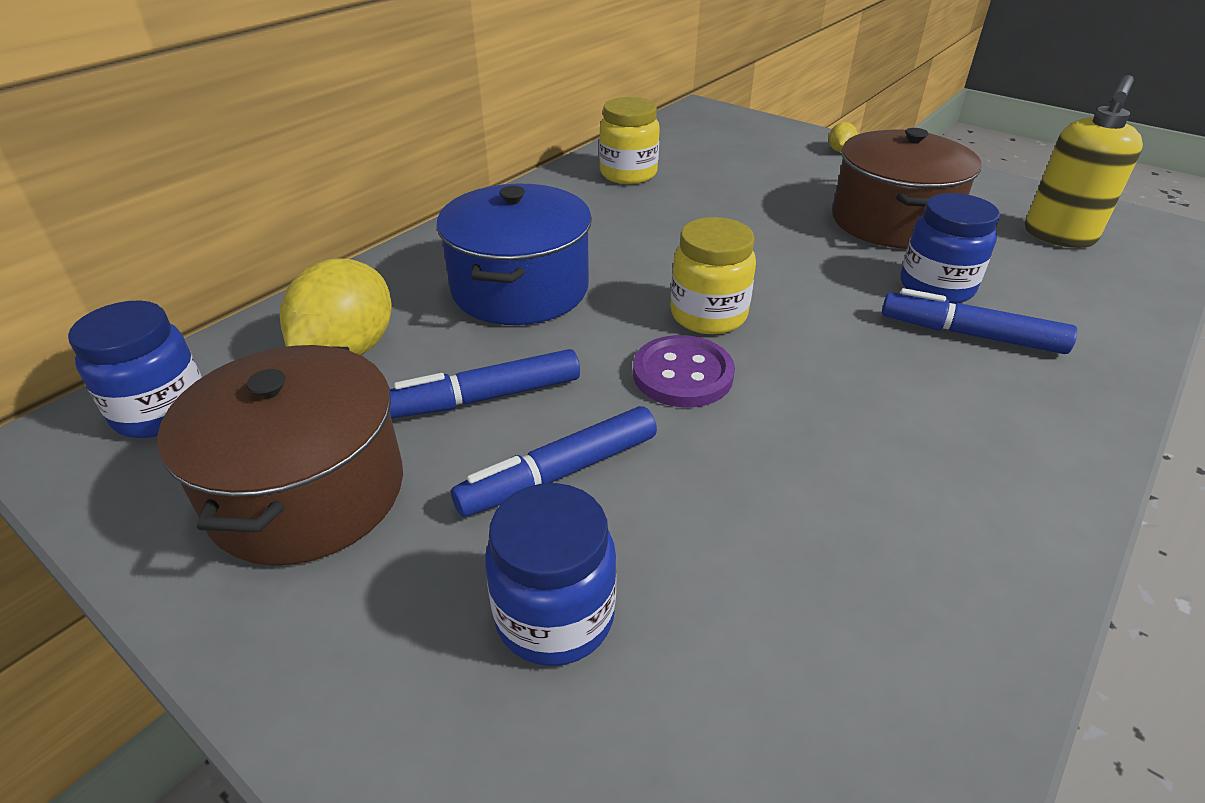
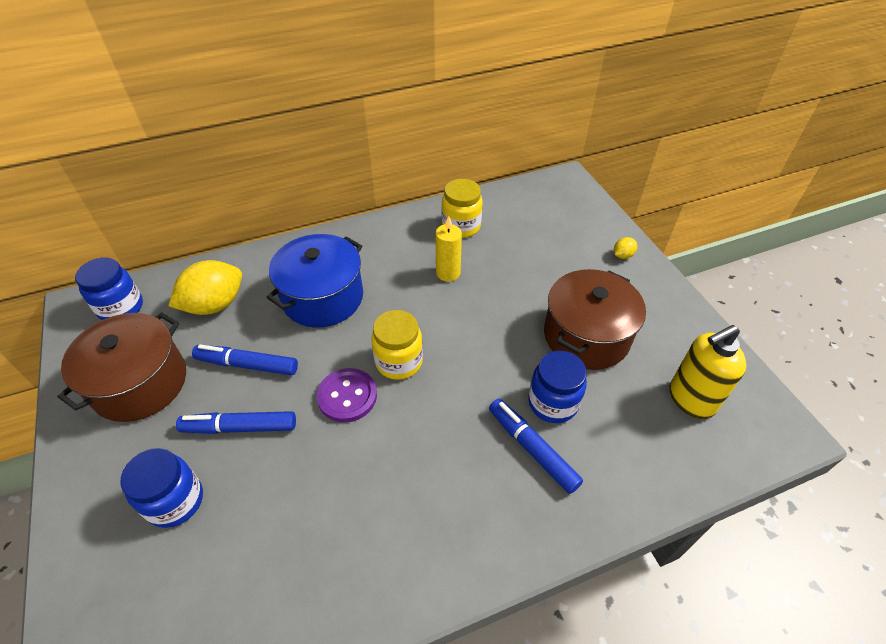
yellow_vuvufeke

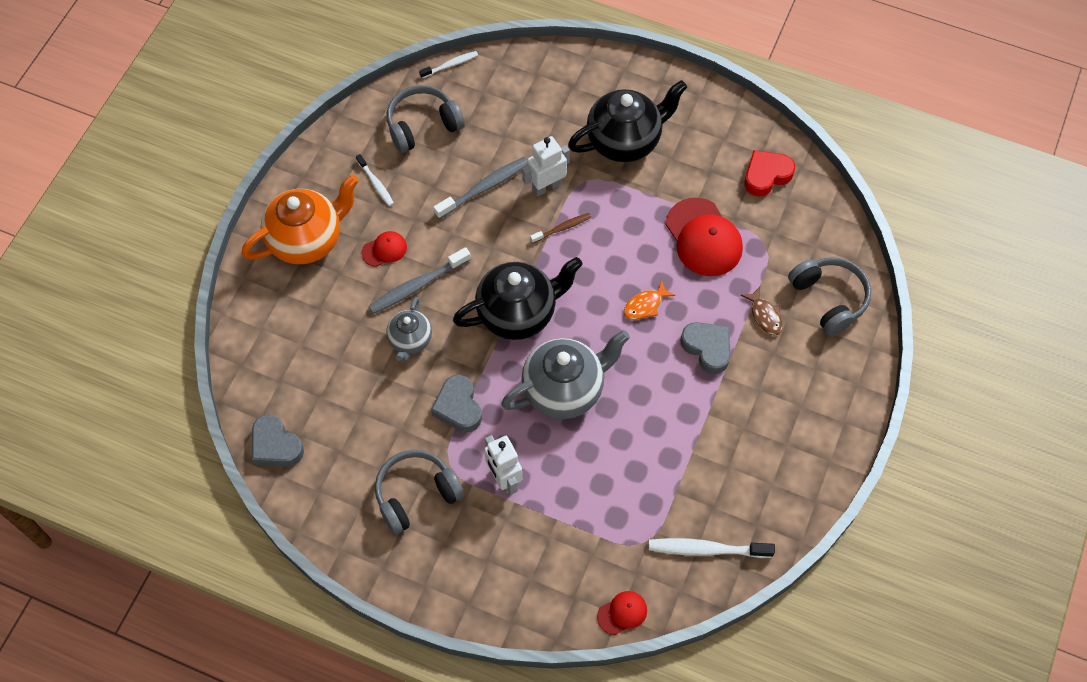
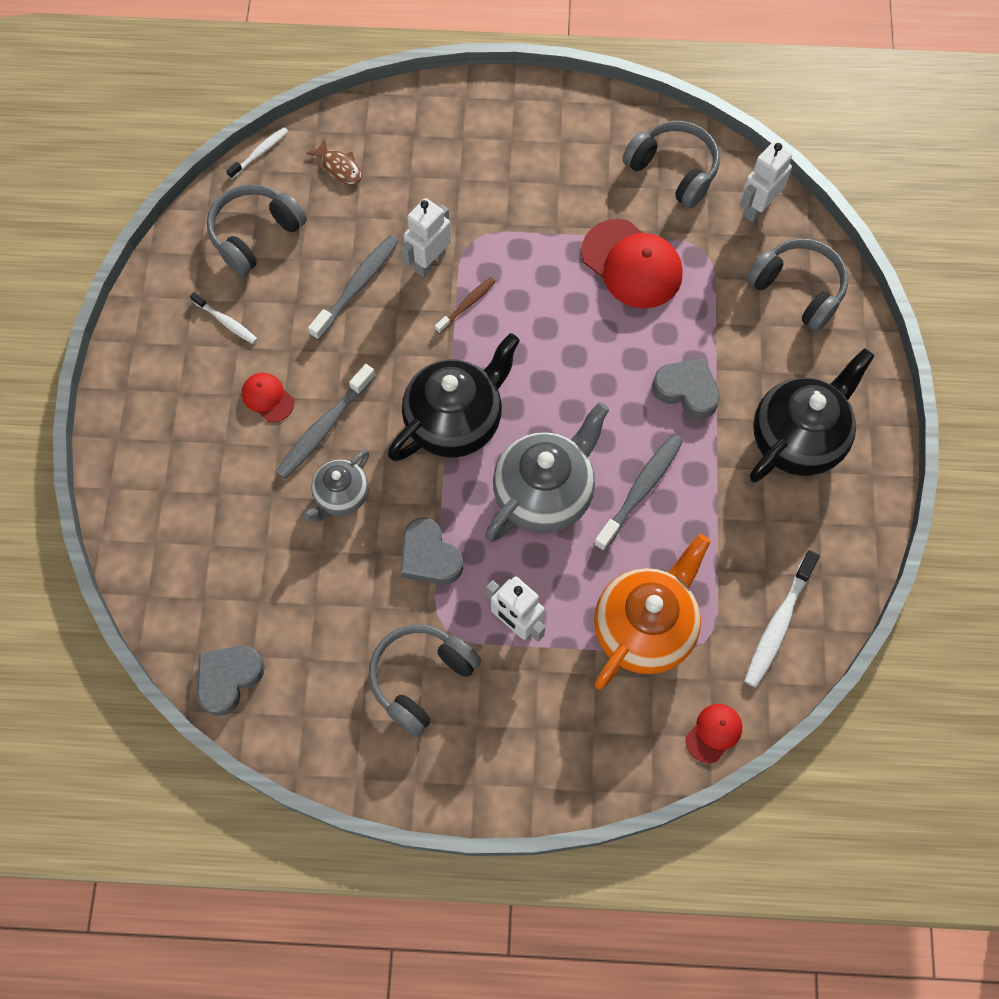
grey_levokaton (1st from left)
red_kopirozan (1st from left)
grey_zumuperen (1st from left)
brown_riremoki
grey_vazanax (3rd from left)
orange_zumuperen
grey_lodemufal (3rd from left)
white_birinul (3rd from left)
white_vazanax (3rd from left)
black_zumuperen (2nd from left)
orange_riremoki

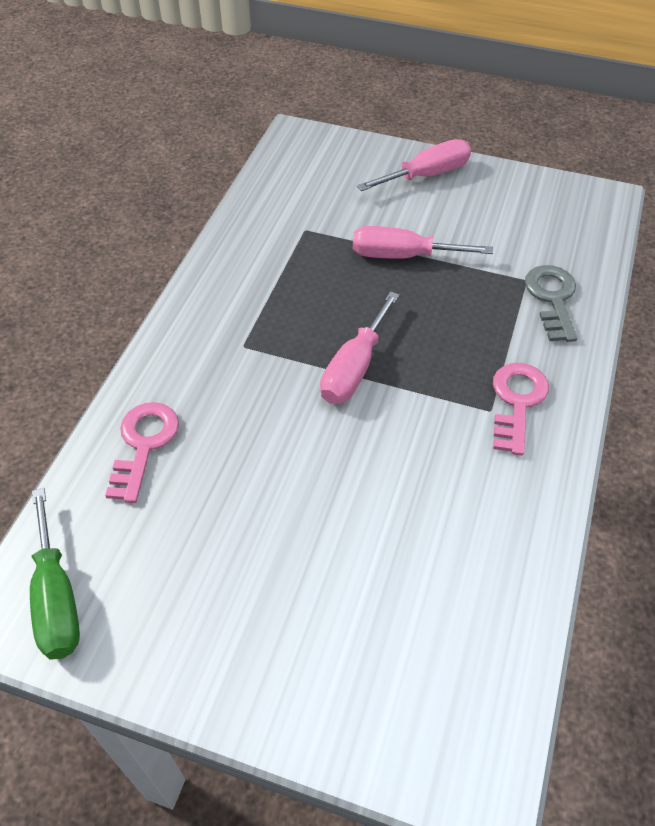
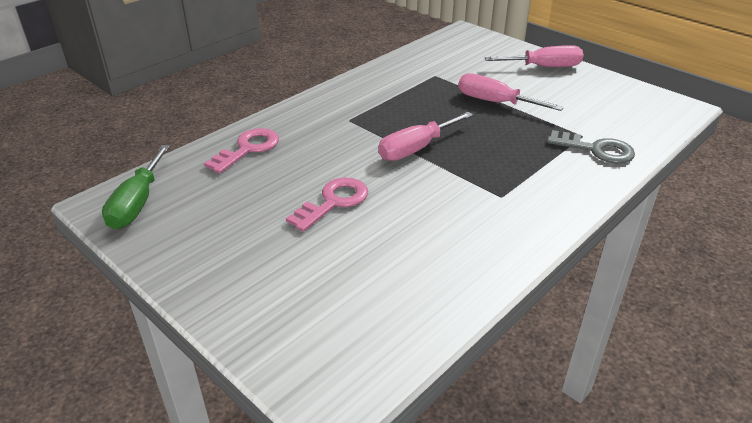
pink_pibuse (2nd from left)
grey_pibuse

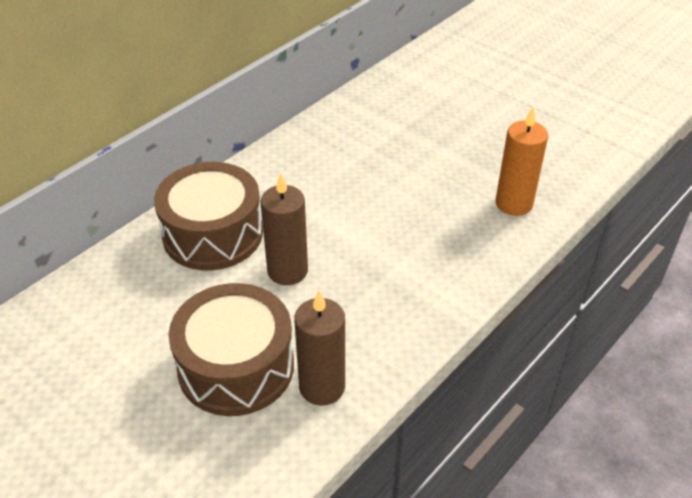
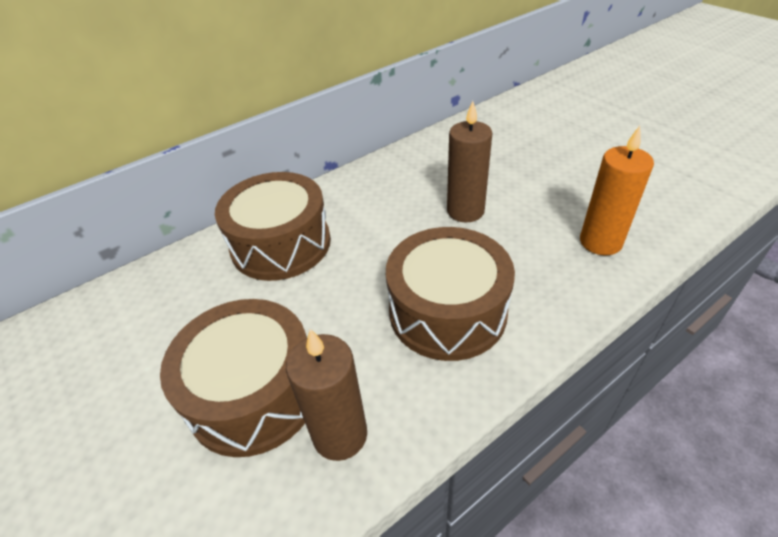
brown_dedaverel (3rd from left)
brown_vuvufeke (2nd from left)

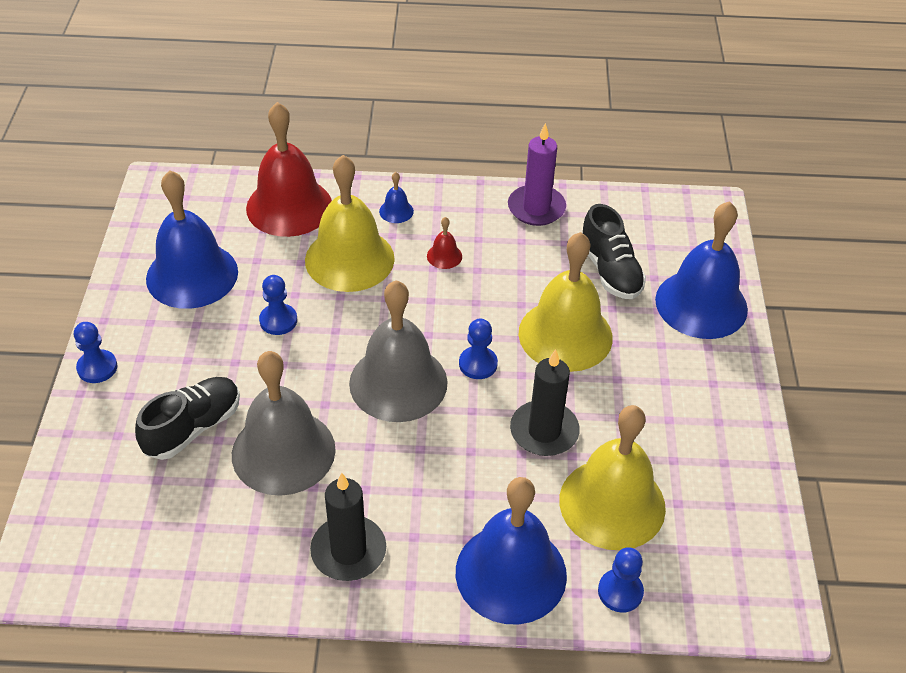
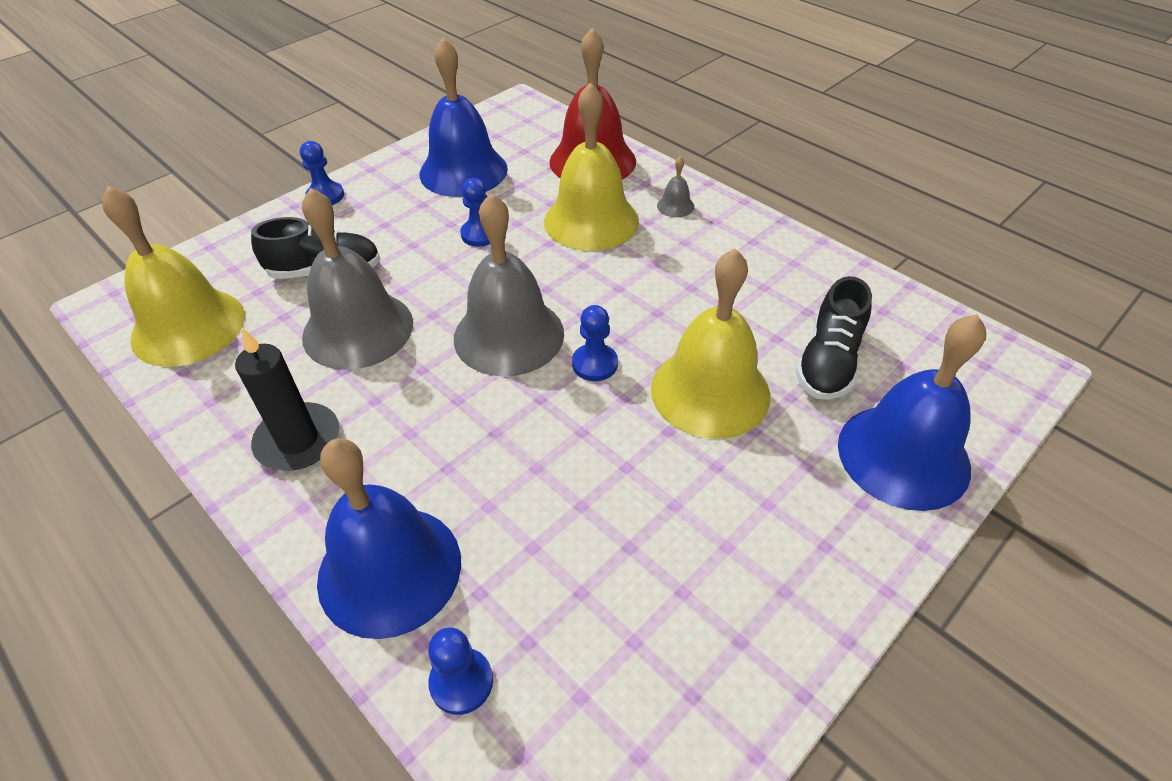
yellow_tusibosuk (1st from left)
grey_tusibosuk (3rd from left)
red_tusibosuk (2nd from left in the first image)
purple_vuvufeke
black_vuvufeke (2nd from left in the first image)

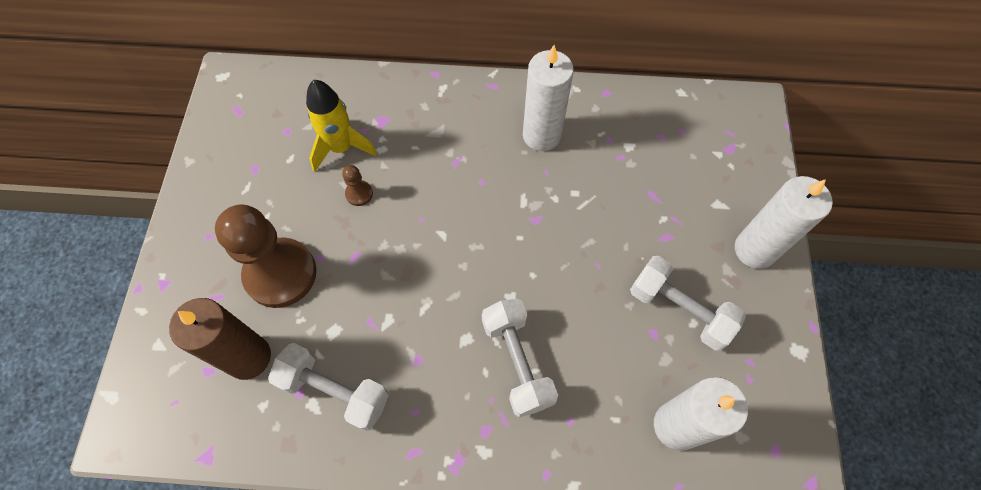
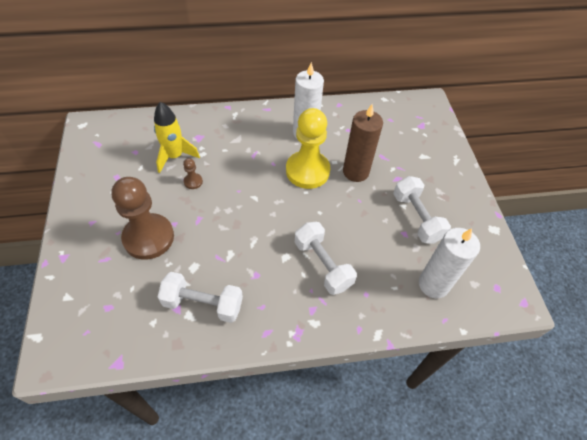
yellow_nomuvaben
brown_vuvufeke
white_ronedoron (3rd from left)
white_vuvufeke (3rd from left in the first image)

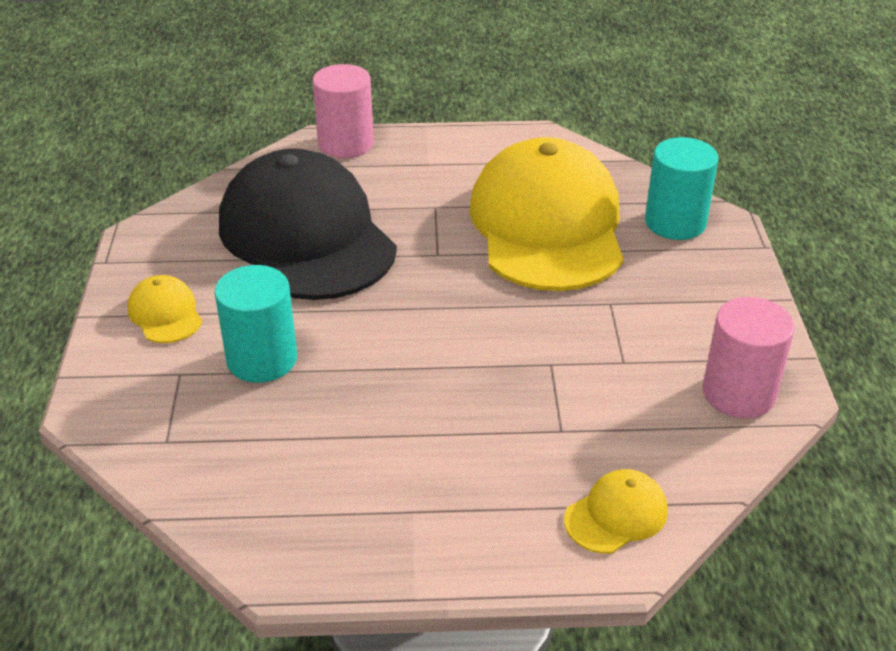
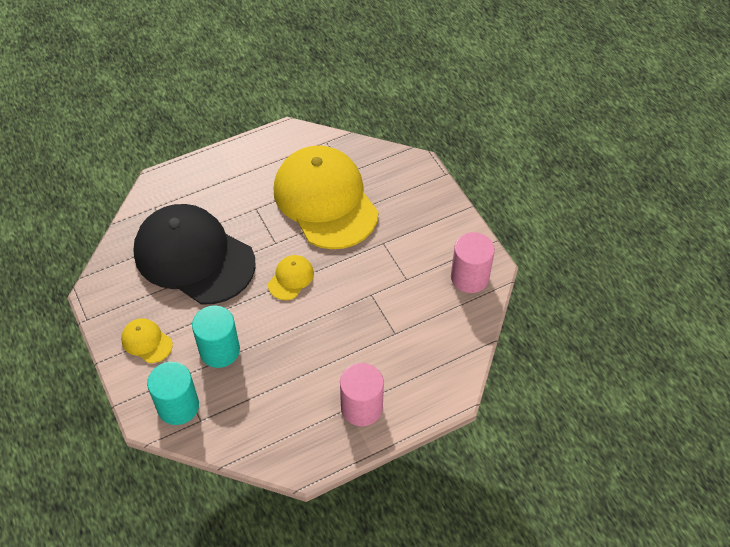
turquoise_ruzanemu (1st from left)
yellow_kopirozan (2nd from left)
pink_ruzanemu (1st from left)

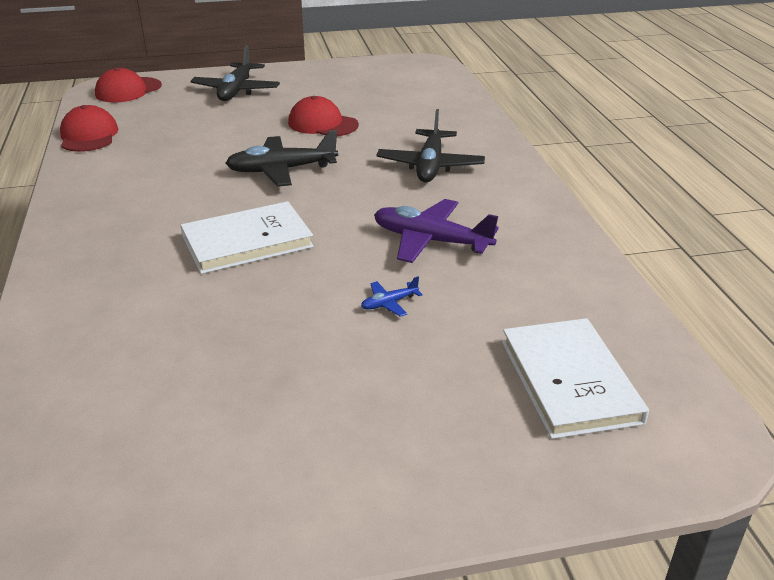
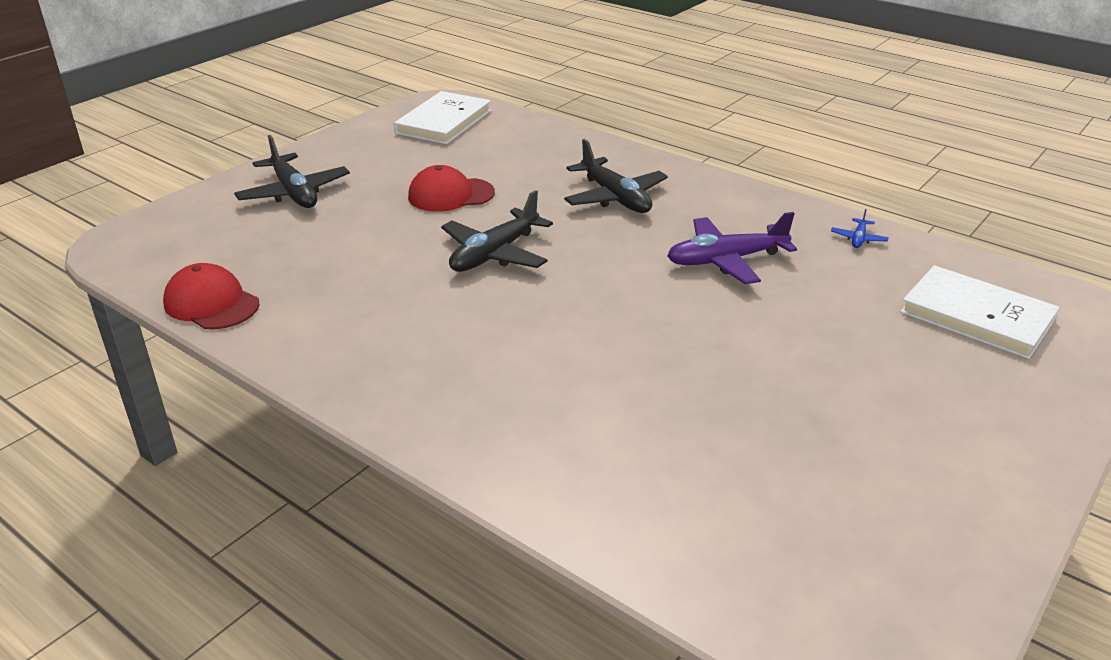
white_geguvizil (1st from left)
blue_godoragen
red_kopirozan (2nd from left in the first image)

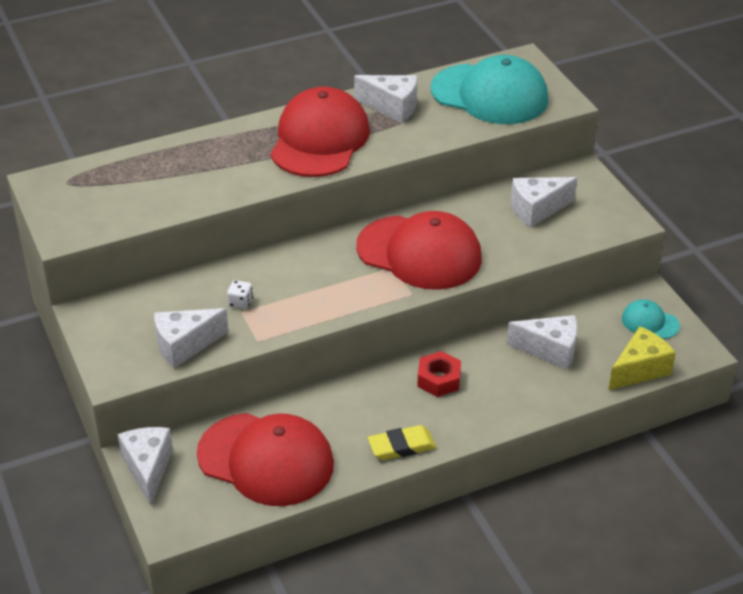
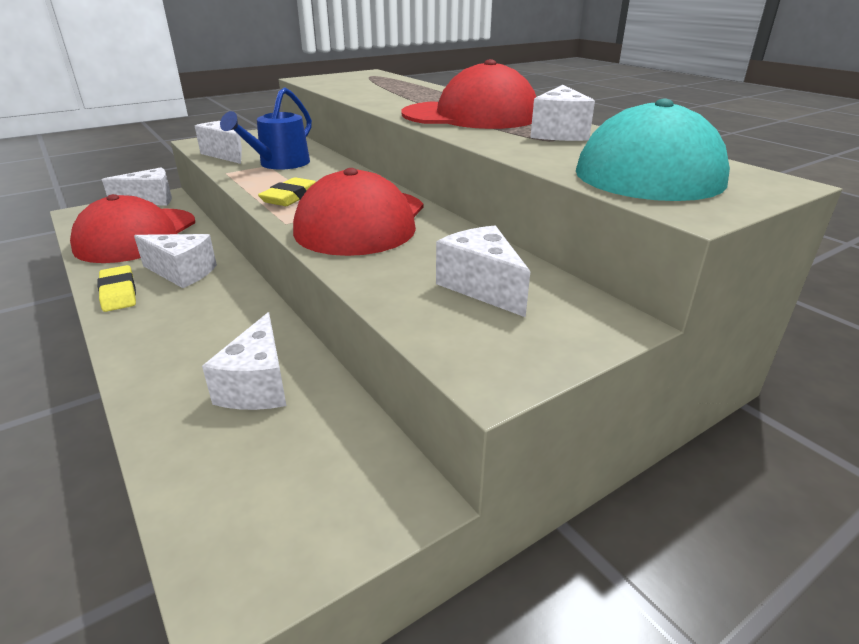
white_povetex (2nd from left)
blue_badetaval
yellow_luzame (2nd from left)
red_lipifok
yellow_povetex
turquoise_kopirozan (2nd from left in the first image)

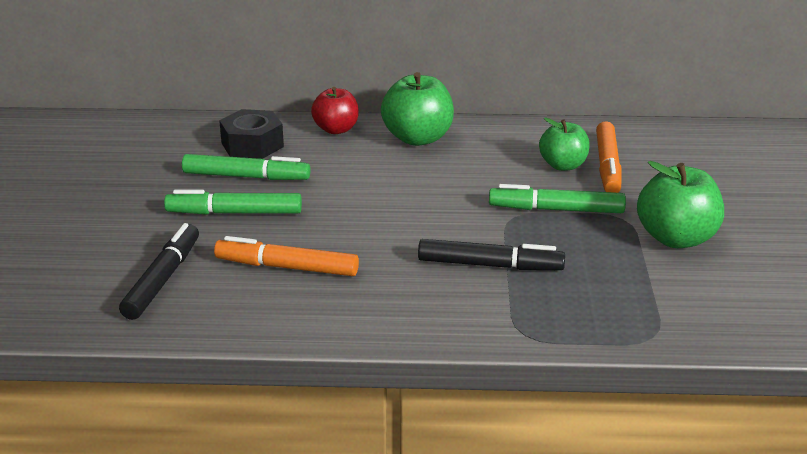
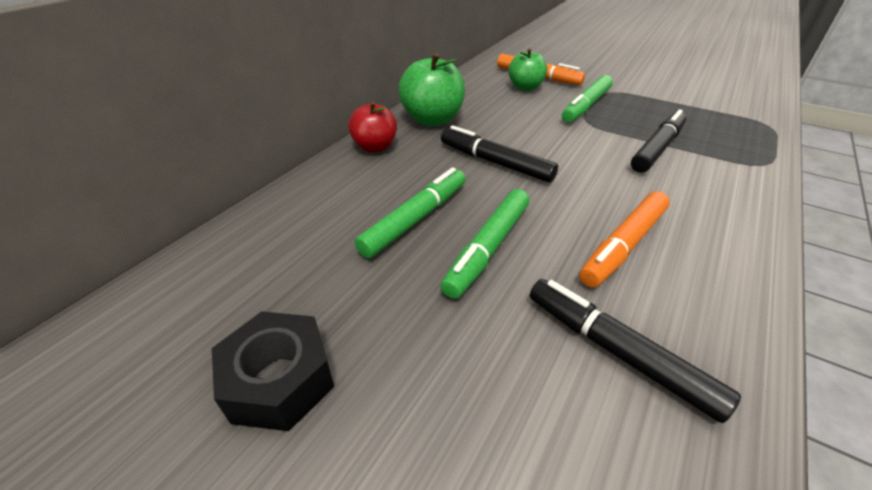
black_lipifok
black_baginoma (1st from left)
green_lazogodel (3rd from left in the first image)

